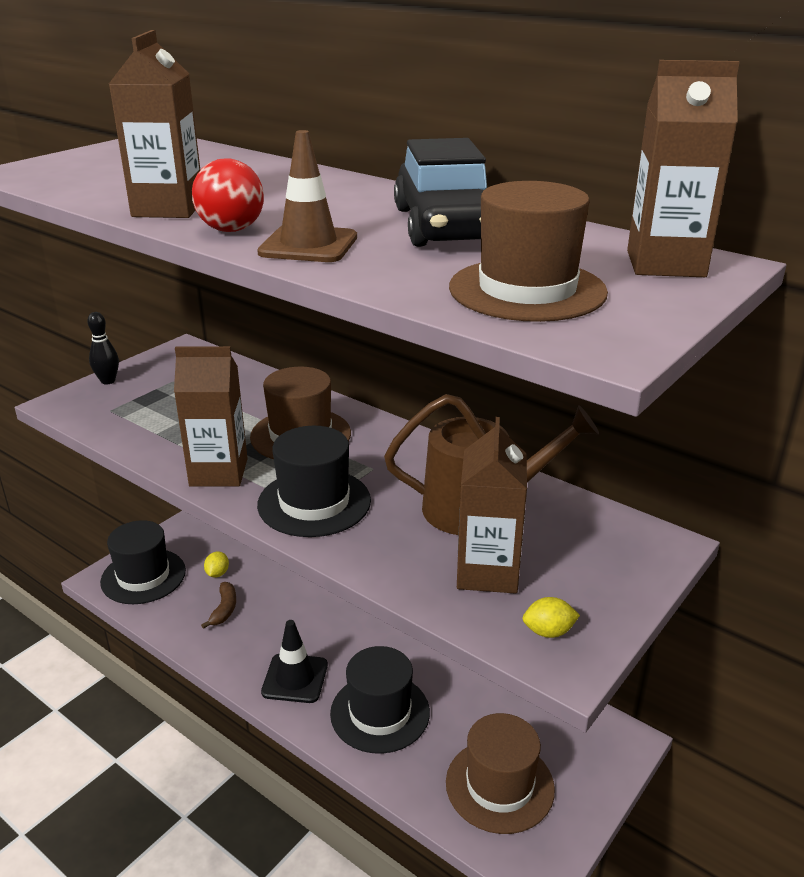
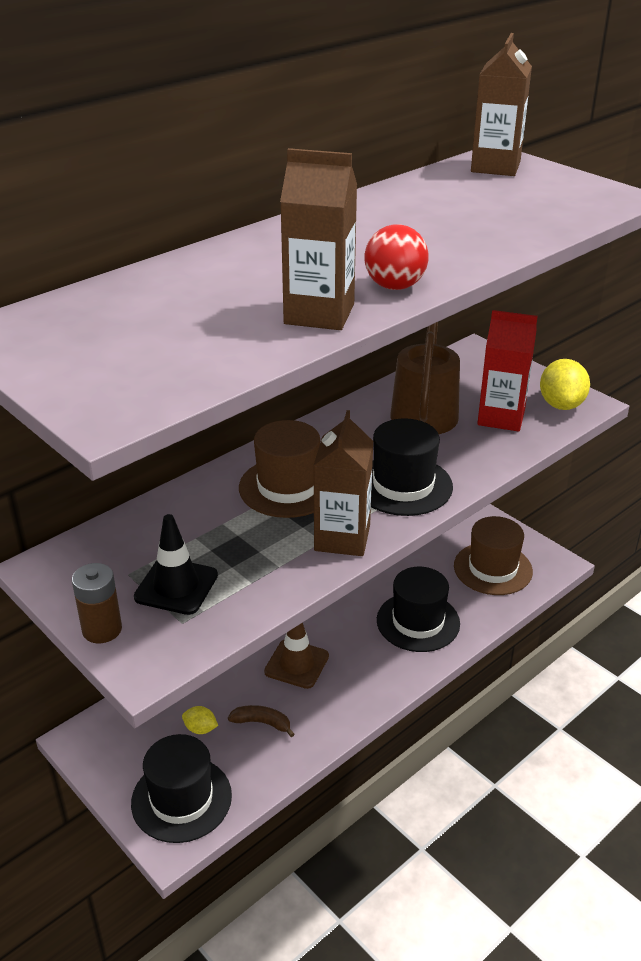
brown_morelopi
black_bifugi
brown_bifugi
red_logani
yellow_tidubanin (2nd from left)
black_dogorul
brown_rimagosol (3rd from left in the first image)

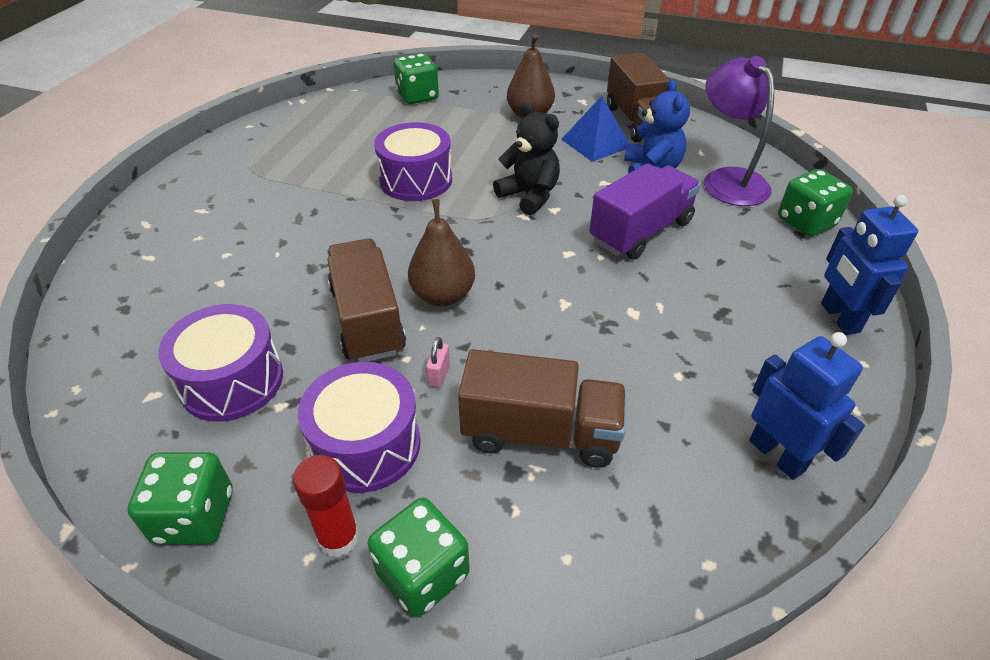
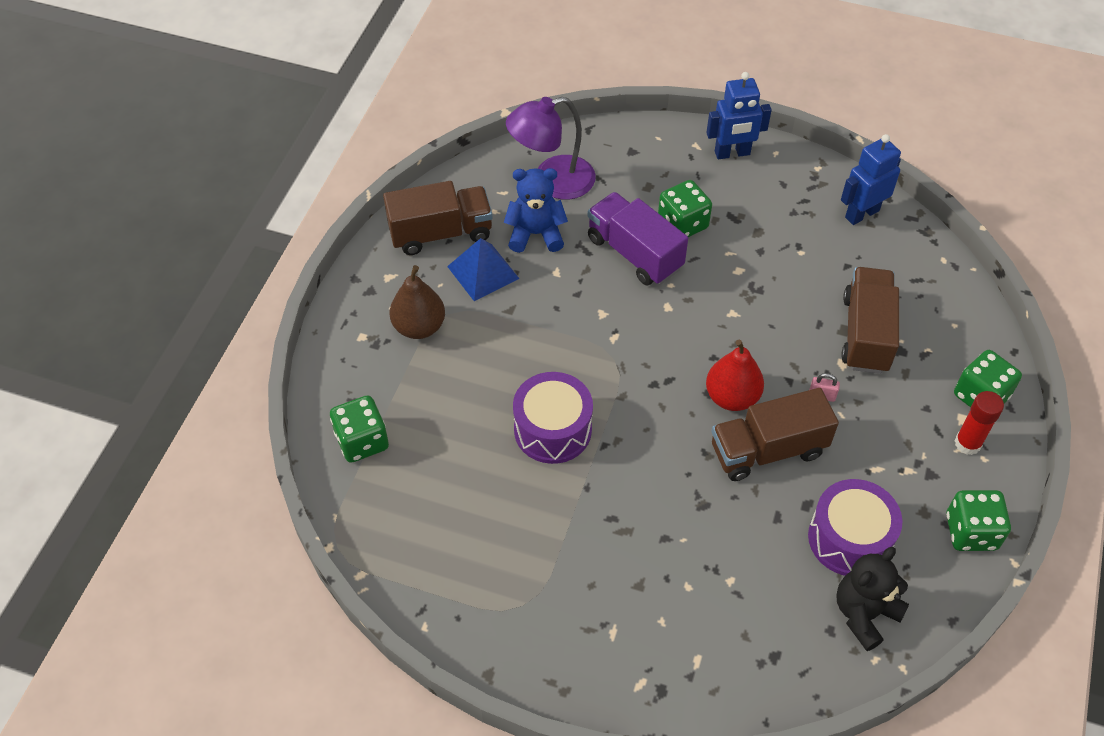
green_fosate (2nd from left)
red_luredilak
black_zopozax
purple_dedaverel (2nd from left in the first image)

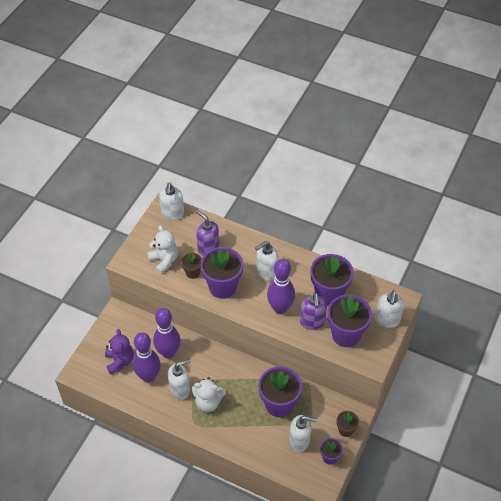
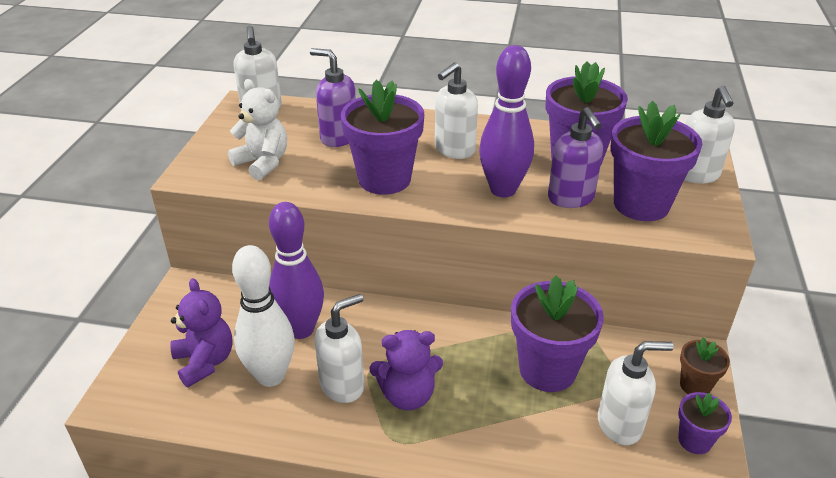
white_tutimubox
purple_zopozax (2nd from left)
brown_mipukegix (1st from left in the first image)

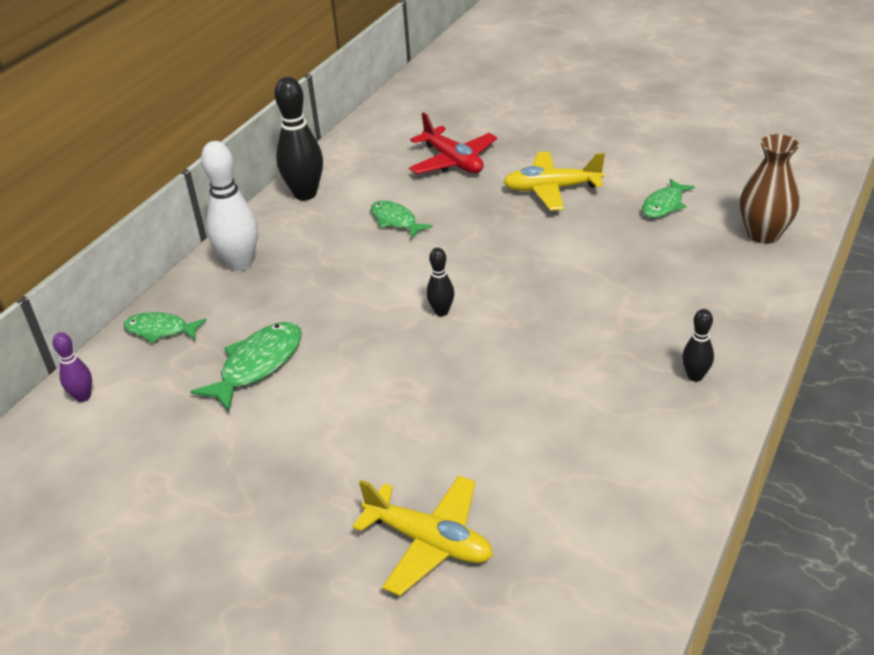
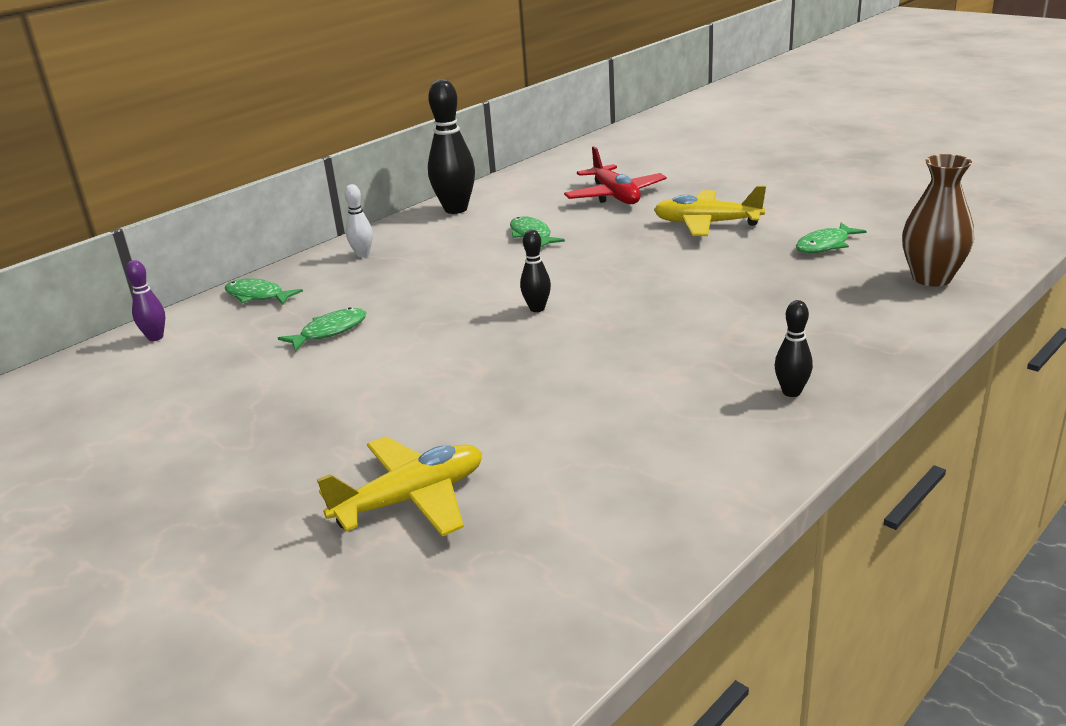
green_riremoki (2nd from left)
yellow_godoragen (1st from left)
white_tutimubox

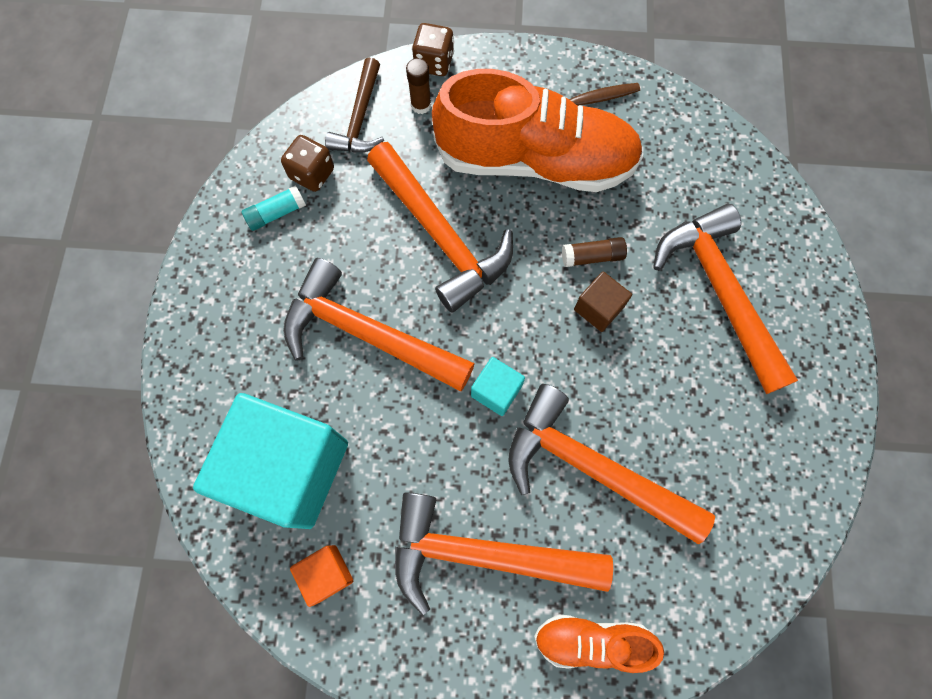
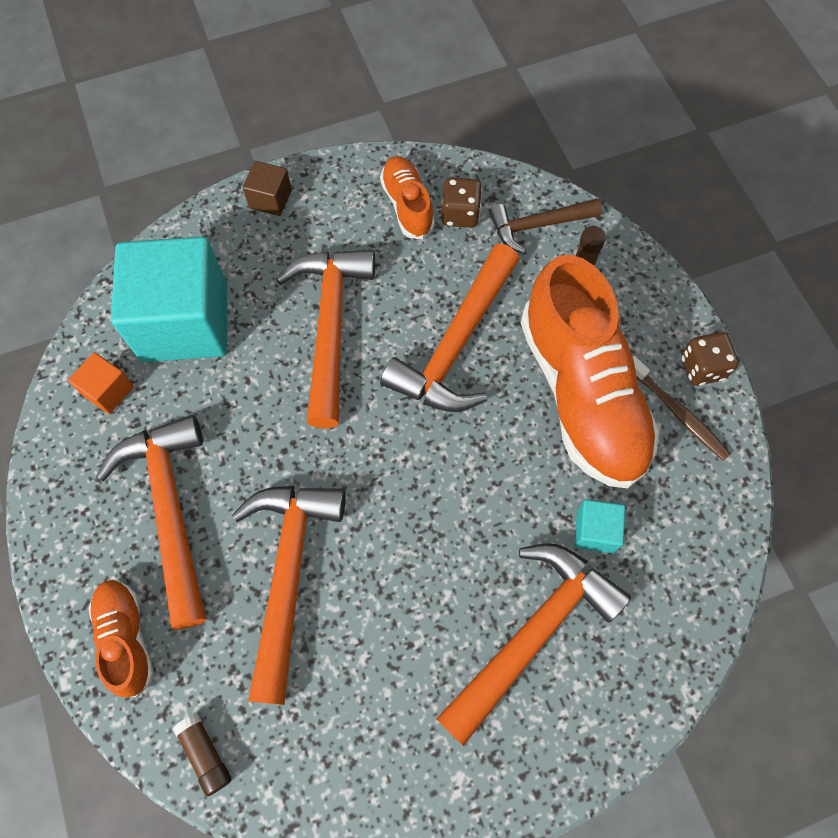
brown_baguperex (1st from left)
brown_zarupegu
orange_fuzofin (2nd from left)
turquoise_zarupegu (2nd from left)
brown_fosate (2nd from left)

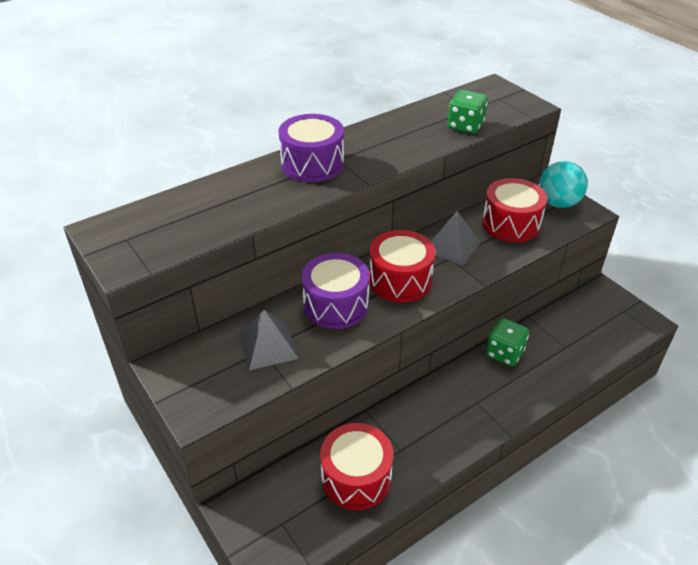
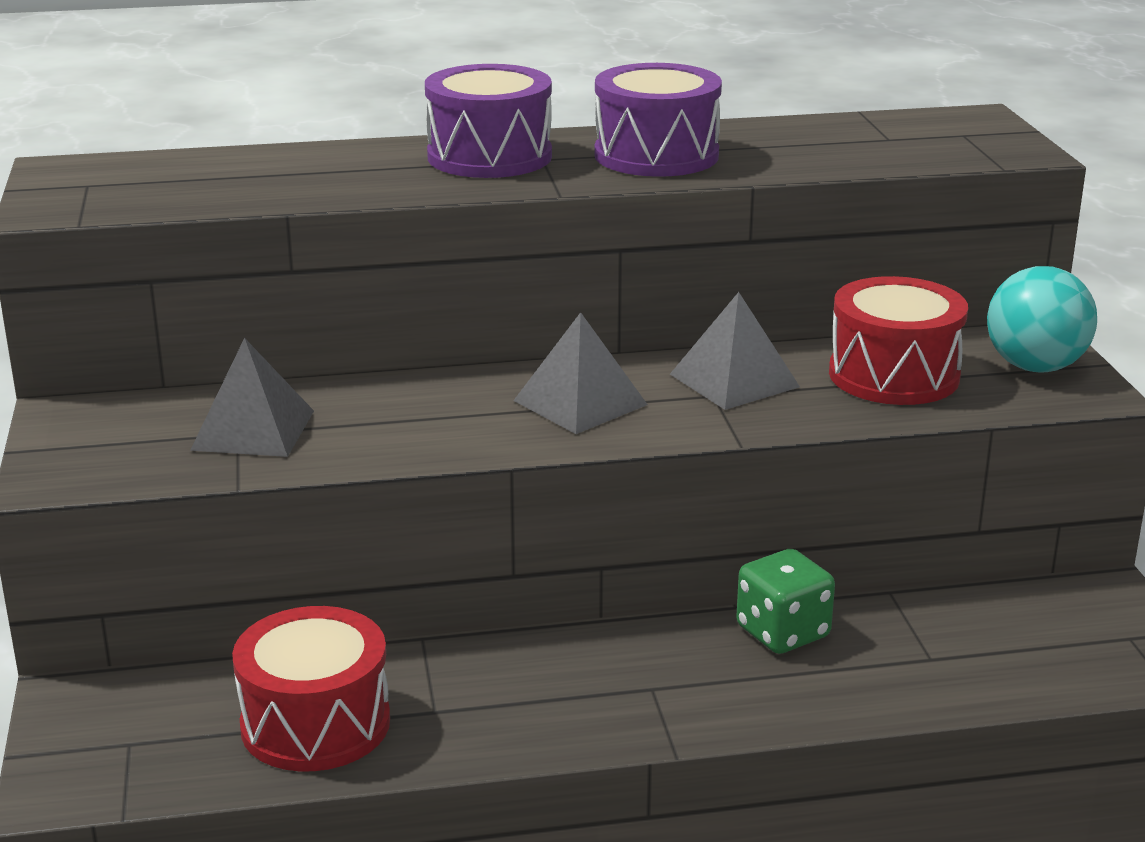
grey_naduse (2nd from left)
purple_dedaverel (2nd from left)
green_fosate (1st from left in the first image)

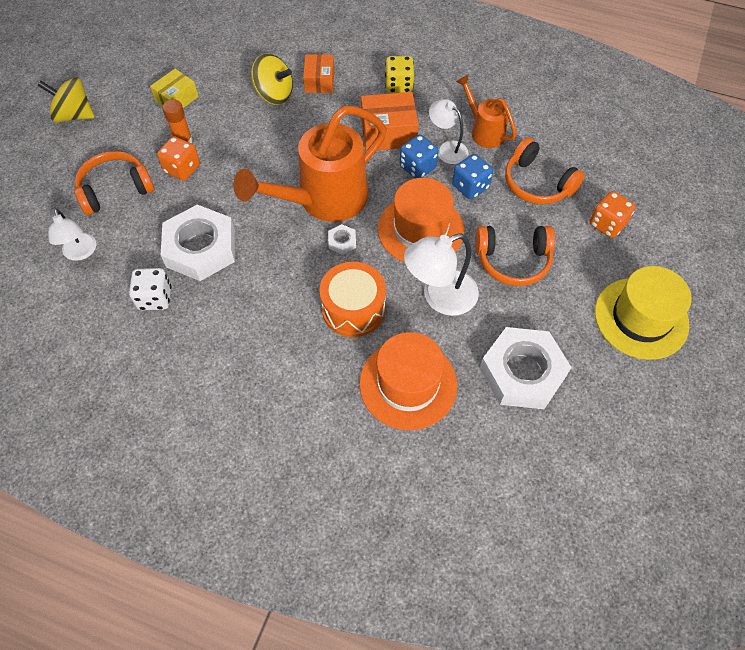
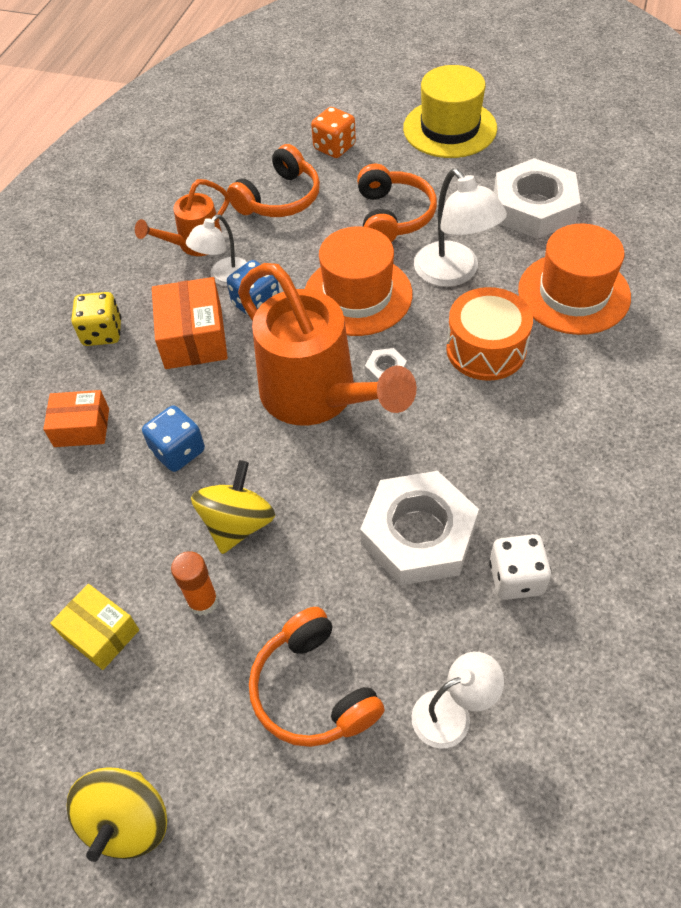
blue_fosate (1st from left)
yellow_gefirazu (2nd from left)
orange_fosate (1st from left in the first image)

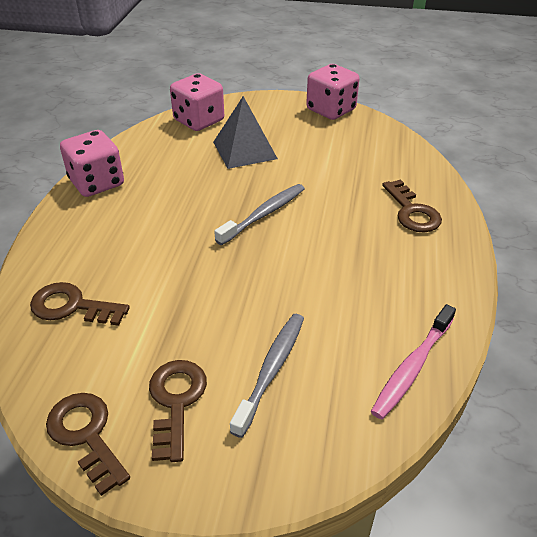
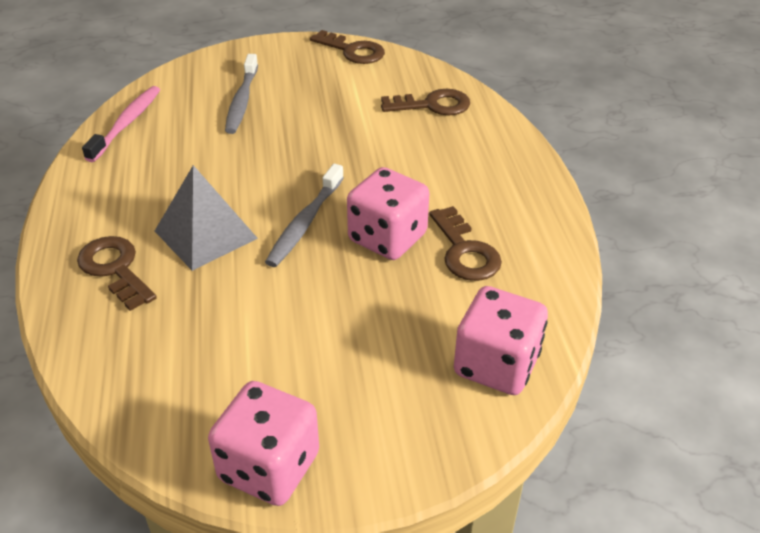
grey_naduse
pink_fosate (2nd from left)
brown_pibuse (4th from left)

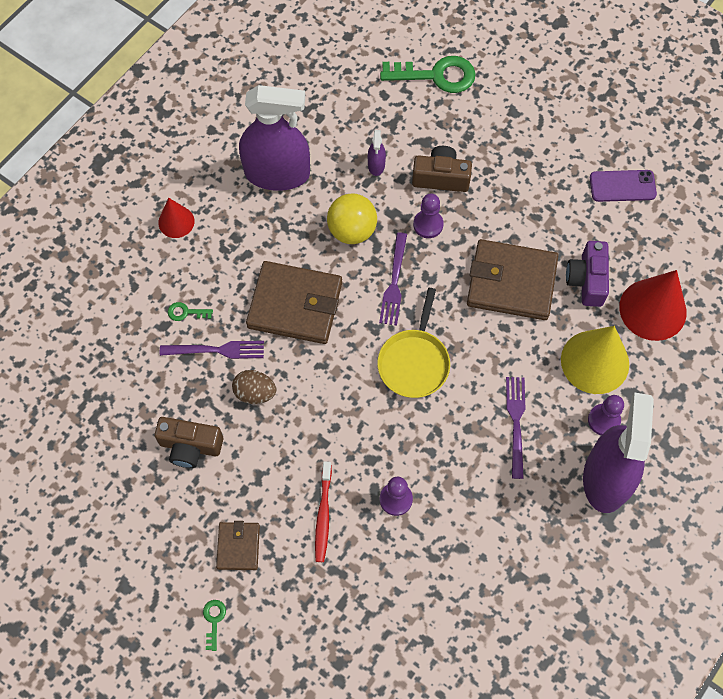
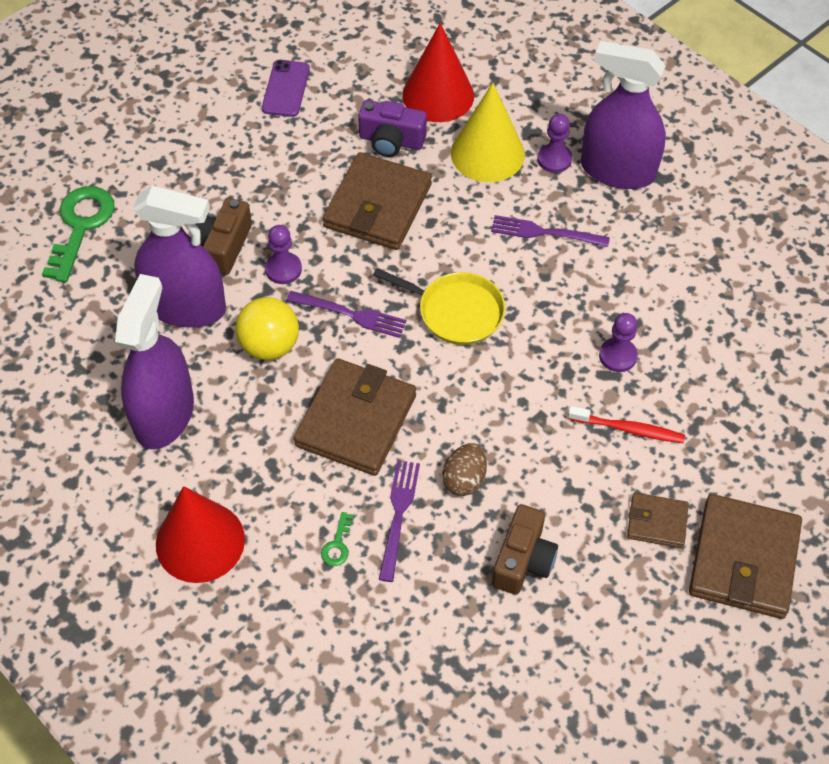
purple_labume (2nd from left)
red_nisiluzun (1st from left)
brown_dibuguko (4th from left)

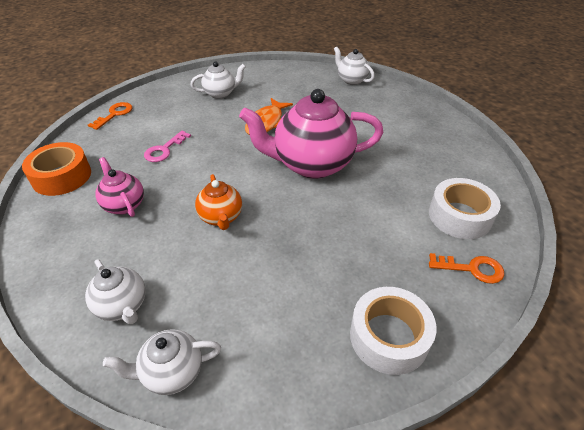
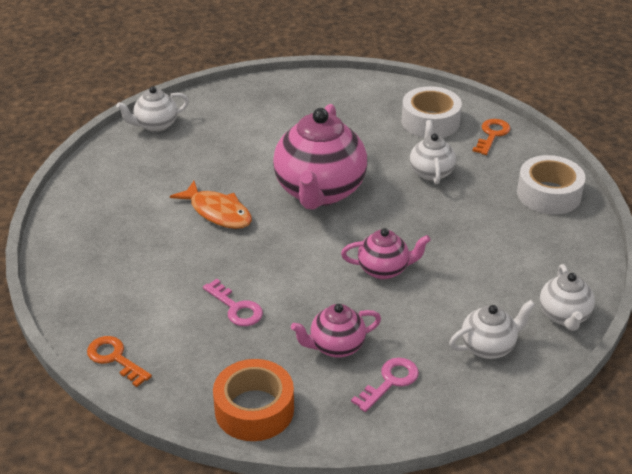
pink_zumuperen (3rd from left)
pink_pibuse (2nd from left)
white_zumuperen (2nd from left)

